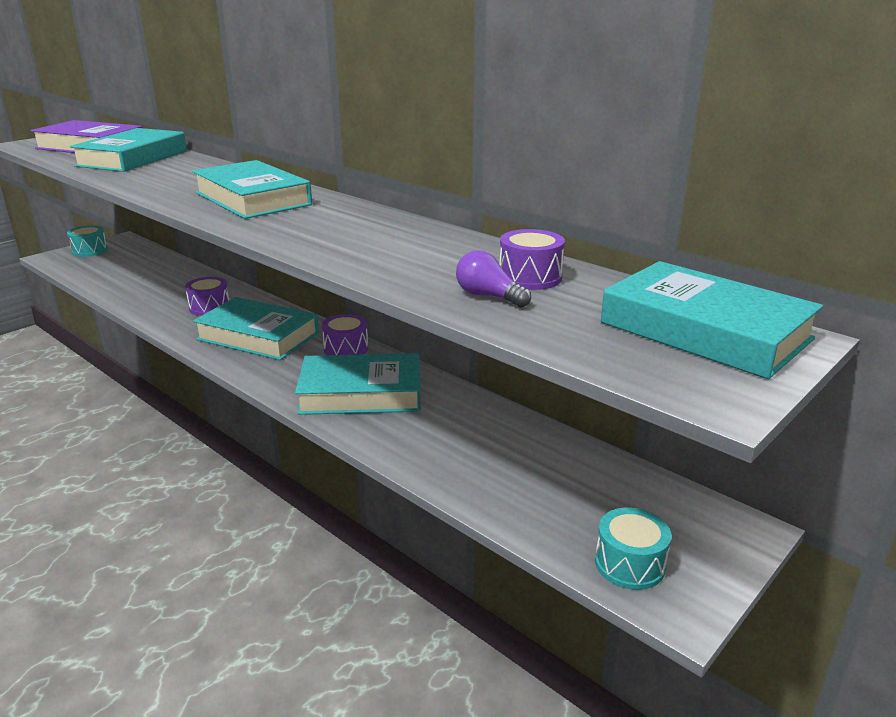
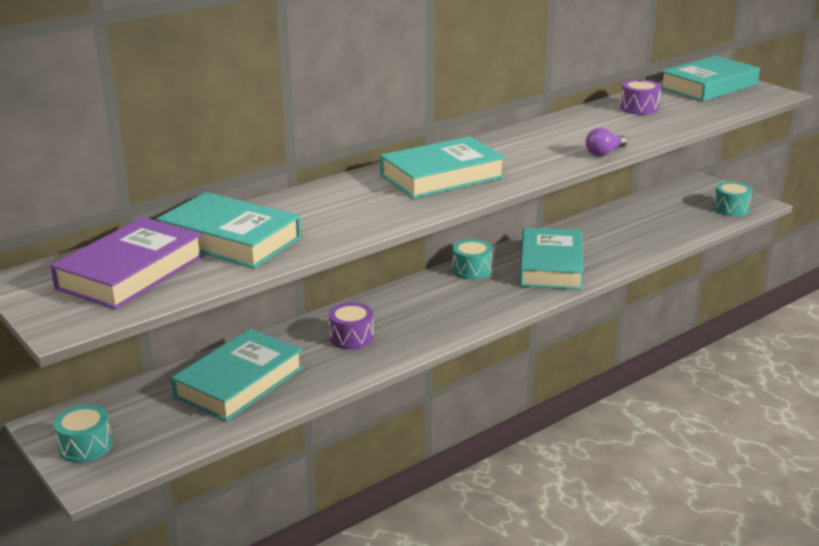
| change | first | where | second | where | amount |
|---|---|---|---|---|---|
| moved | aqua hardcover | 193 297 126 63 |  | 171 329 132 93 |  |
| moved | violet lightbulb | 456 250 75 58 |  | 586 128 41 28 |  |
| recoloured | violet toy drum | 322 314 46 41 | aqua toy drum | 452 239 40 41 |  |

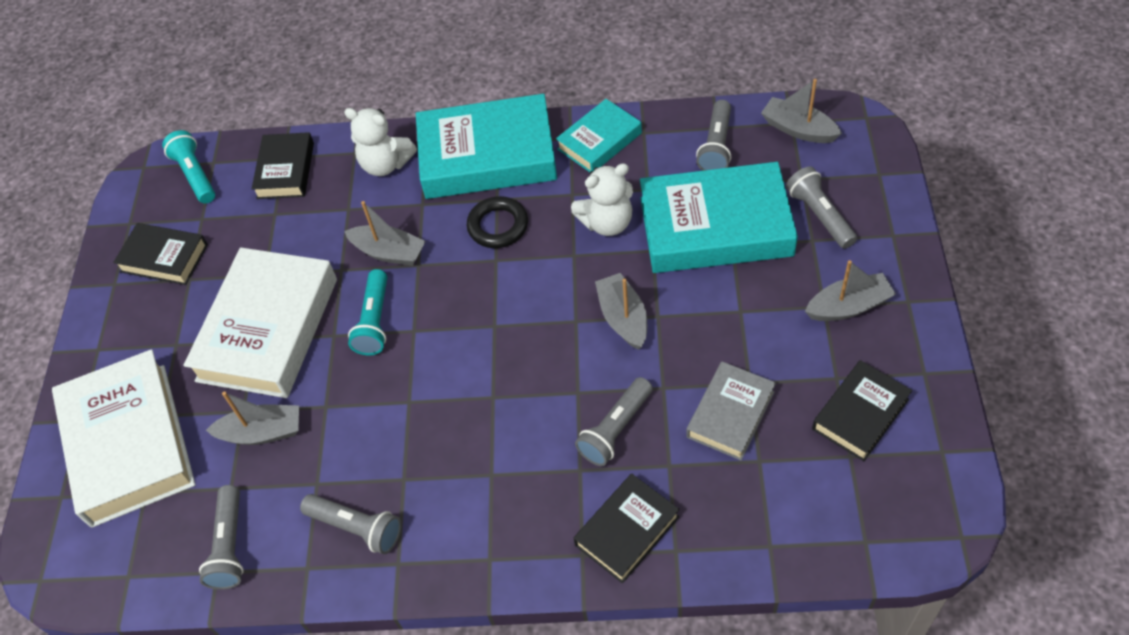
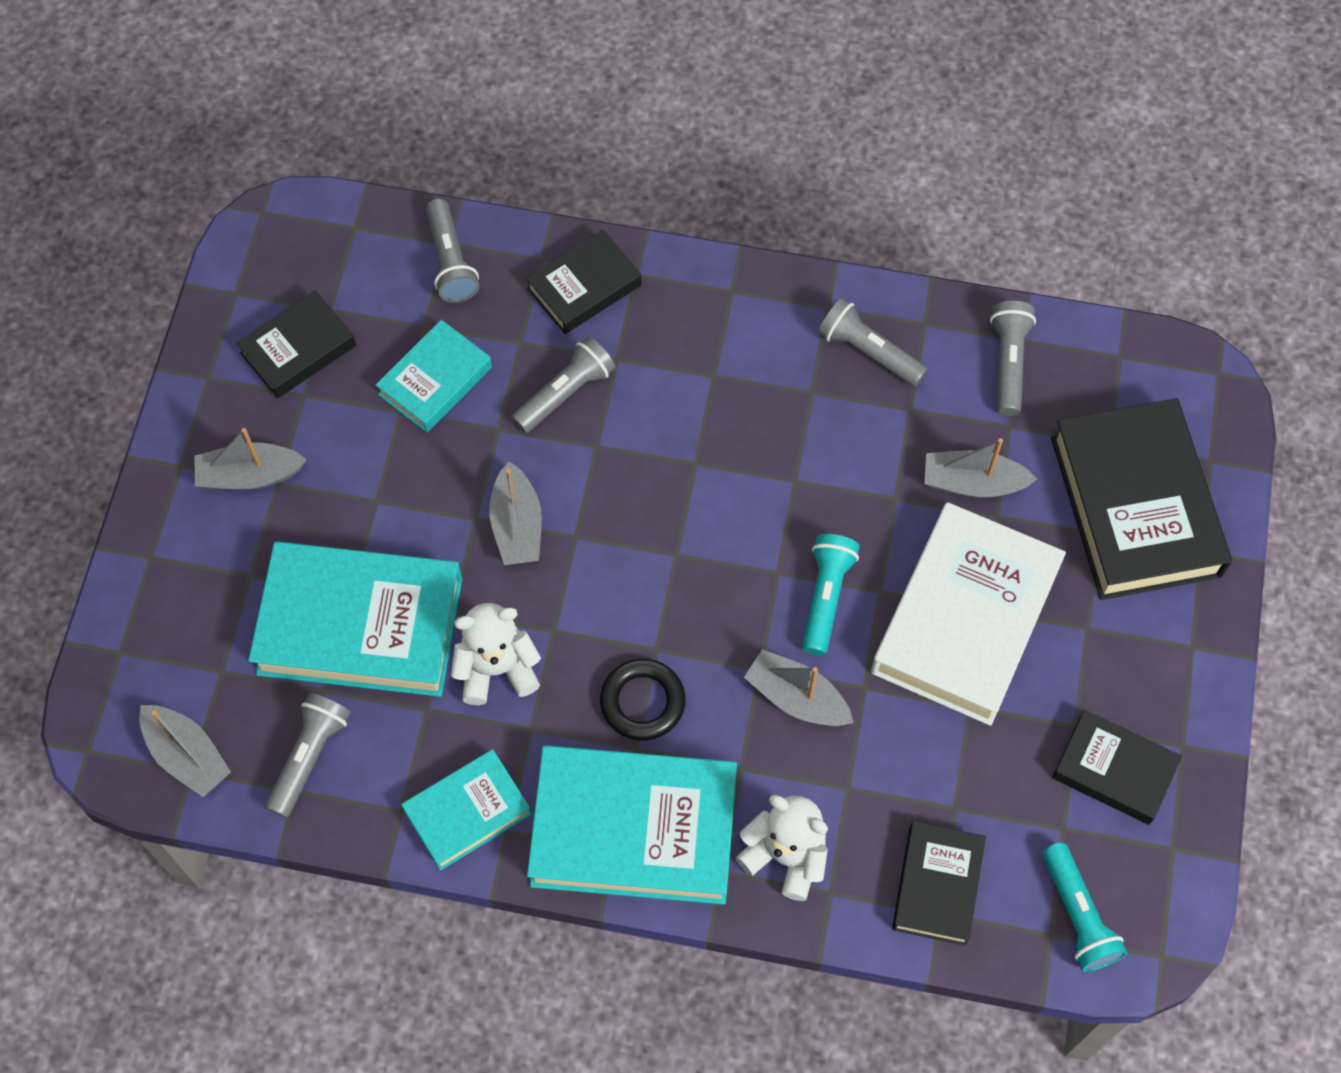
| change | first | where | second | where | amount |
|---|---|---|---|---|---|
| moved | gray pocket torch | 786 166 71 83 |  | 426 199 53 104 |  |
| recoloured | pure white hardcover | 52 349 143 179 | black hardcover | 1051 398 181 202 |  |
| recoloured | gray hardcover | 686 361 90 99 | aqua hardcover | 376 320 116 113 |  |

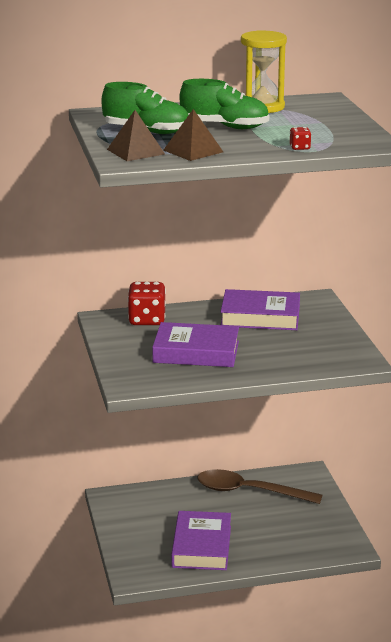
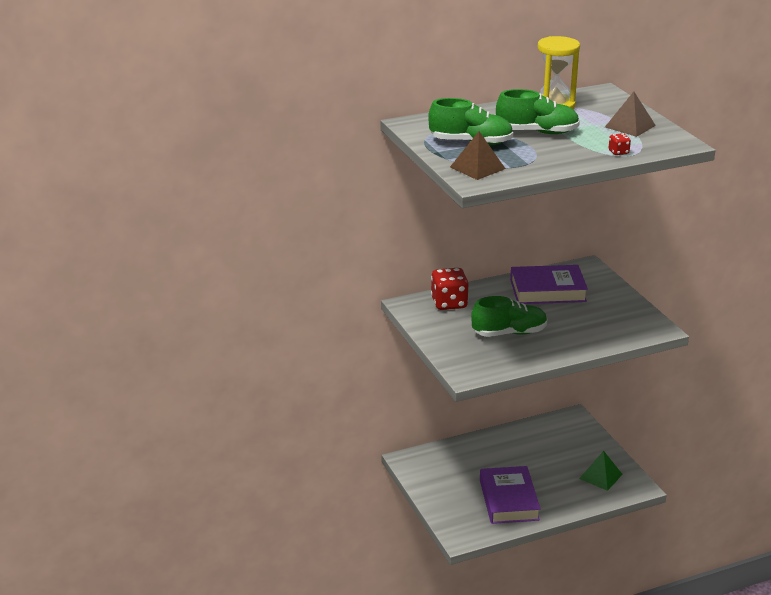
| change | first | where | second | where | amount |
|---|---|---|---|---|---|
| removed | dark brown spoon | 197 469 125 35 |  |  |  |
| added |  |  | emerald pyramid shape | 579 451 44 40 |  |
| moved | dark brown pyramid shape | 163 109 60 52 |  | 605 92 51 45 |  |
| replaced | violet hardcover | 152 322 87 45 | emerald shoe | 471 296 76 41 |  |

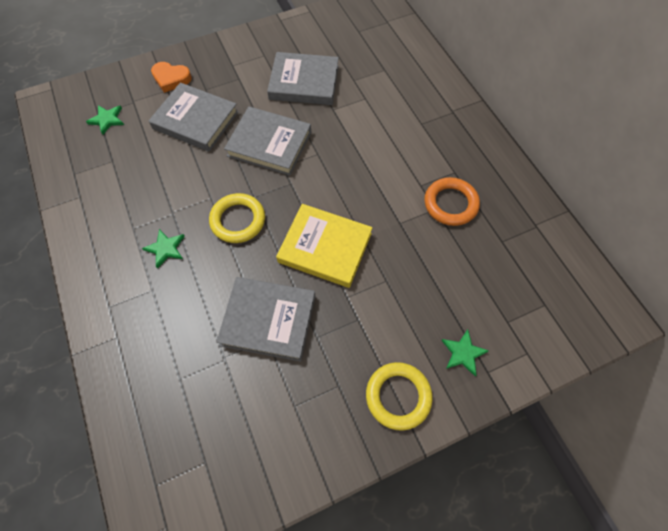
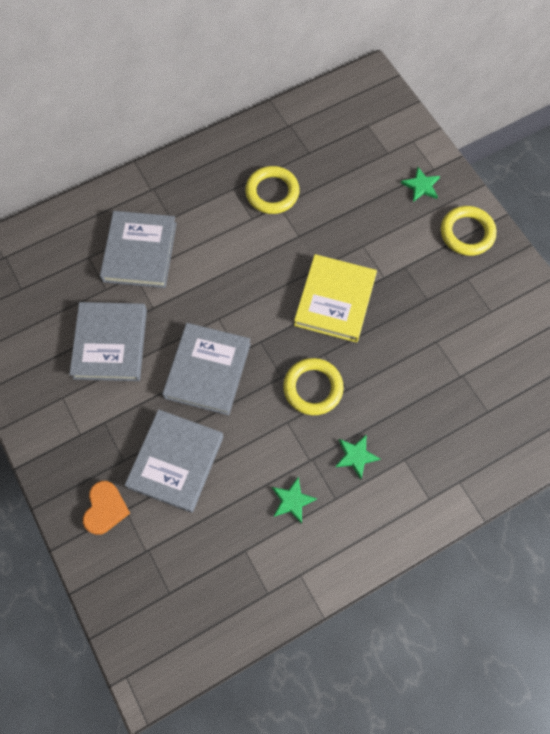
| change | first | where | second | where | amount |
|---|---|---|---|---|---|
| moved | emerald star shape | 86 105 38 30 |  | 272 477 45 47 |  |
| moved | gray hardcover | 216 277 100 85 |  | 100 211 77 77 |  |
| recoloured | orange torus | 424 177 56 49 | golden torus | 245 166 54 48 |  |

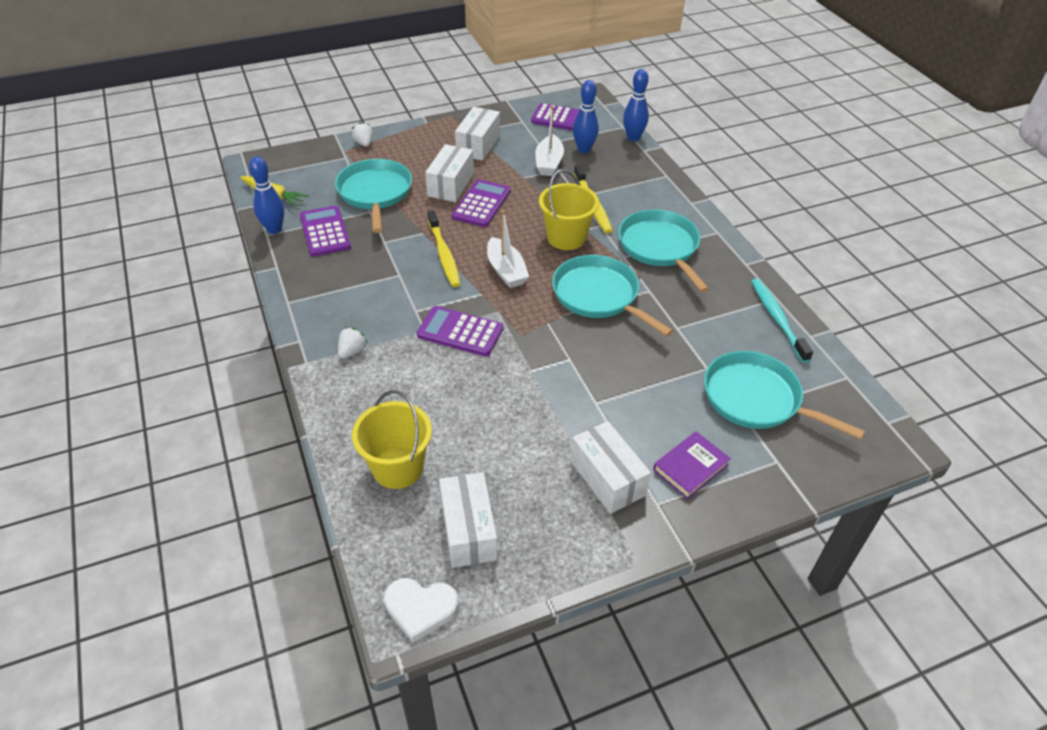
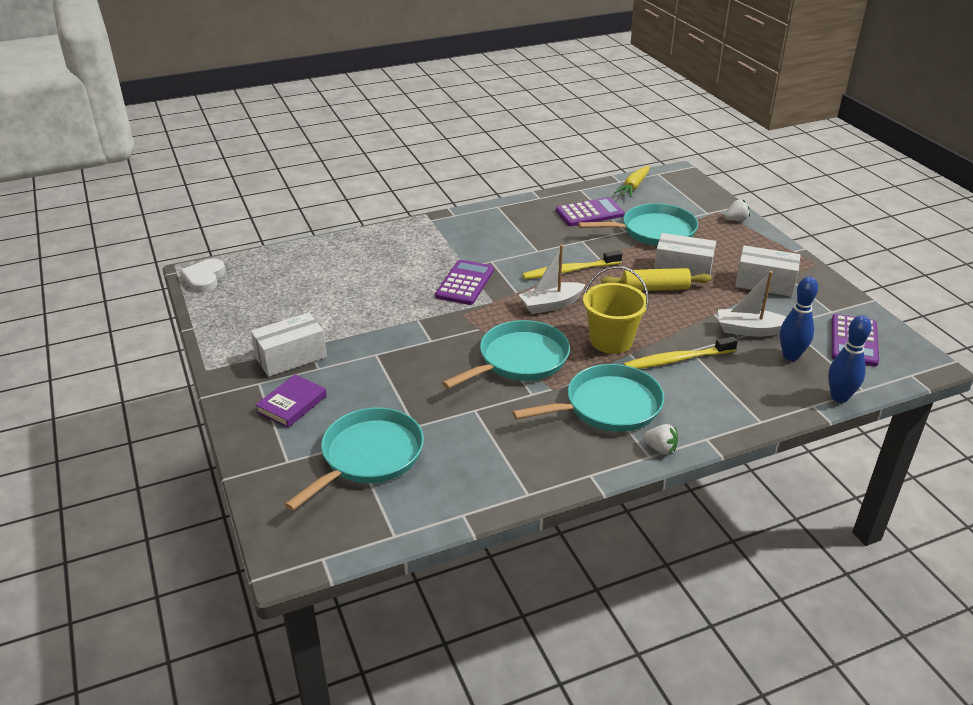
| change | first | where | second | where | amount |
|---|---|---|---|---|---|
| removed | blue tenpin | 249 156 35 78 |  |  |  |
| removed | golden bucket | 352 390 80 99 |  |  |  |
| removed | pure white box | 439 472 58 96 |  |  |  |
| removed | aqua tooth brush | 751 279 62 84 |  |  |  |
| moved | pure white toy strawberry | 338 327 30 31 |  | 643 424 35 30 |  |
| replaced | violet adding machine | 452 179 59 48 | golden pastry roller | 601 268 111 23 |  |
| turned | violet hardcover | 653 431 78 68 |  | 256 375 71 53 | 75 degrees clockwise |

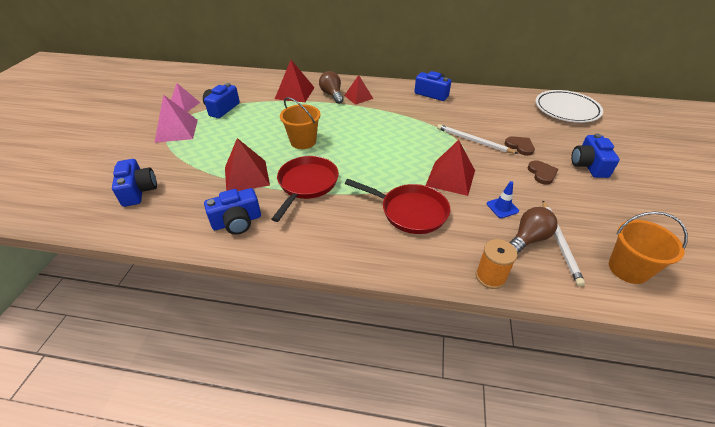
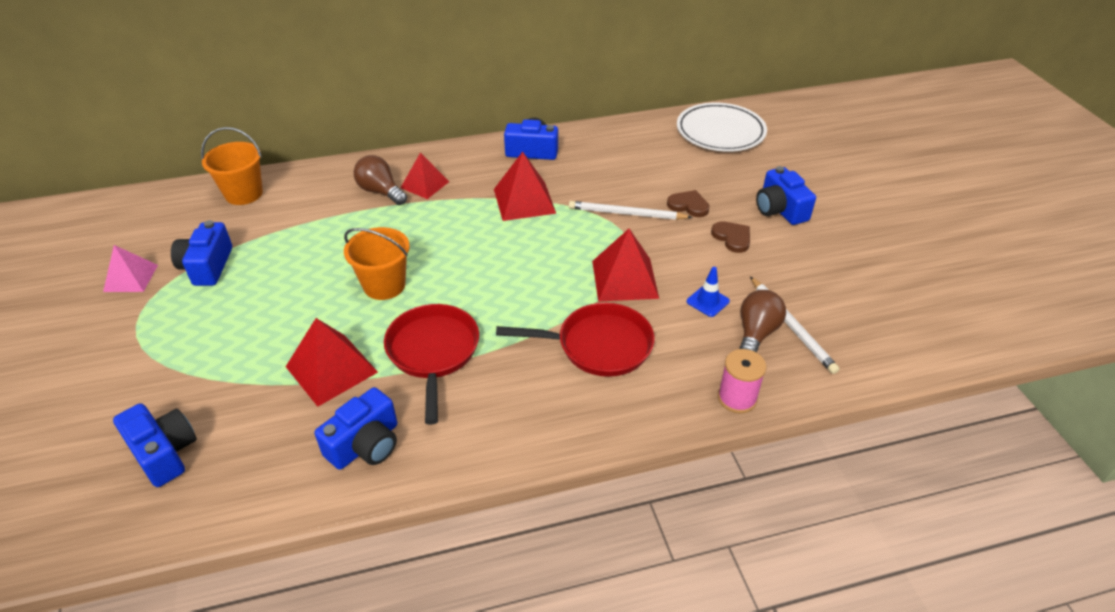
| change | first | where | second | where | amount |
|---|---|---|---|---|---|
| removed | rose-pink pyramid shape | 154 95 44 48 |  |  |  |
| moved | scarlet pyramid shape | 275 60 40 42 |  | 494 152 62 69 |  |
| moved | orange bucket | 609 211 79 73 |  | 201 127 62 78 |  |
| recoloured | orange bobbin | 476 239 41 50 | rose-pink bobbin | 718 349 48 64 |  |

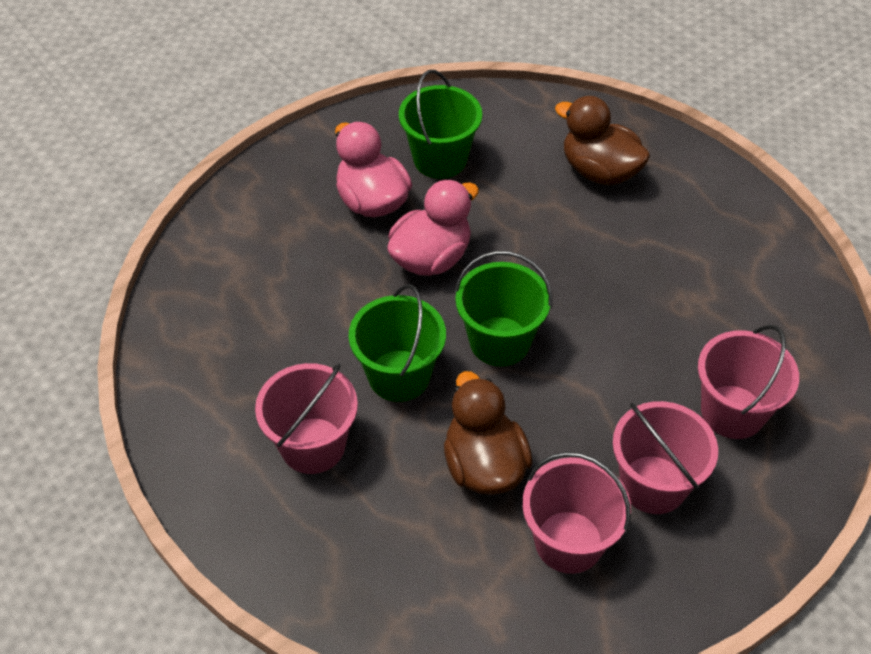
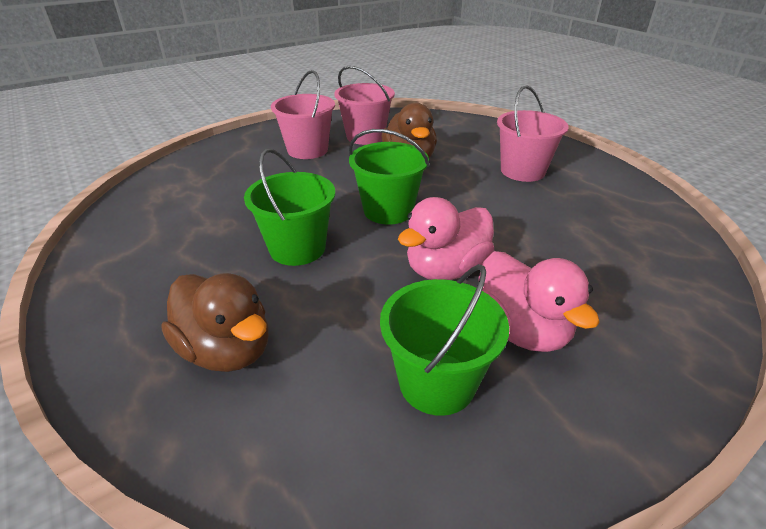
| change | first | where | second | where | amount |
|---|---|---|---|---|---|
| removed | rose-pink bucket | 698 325 101 114 |  |  |  |
| moved | emerald bucket | 349 284 97 118 |  | 244 148 91 118 |  |

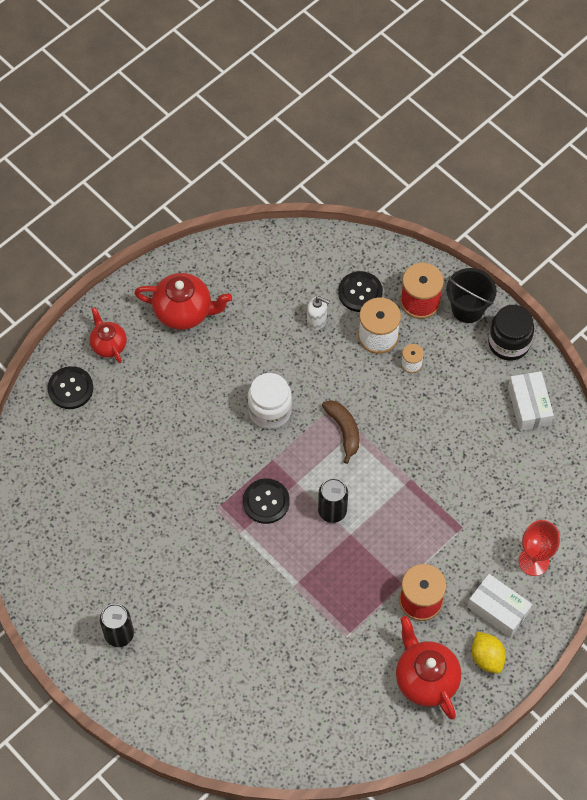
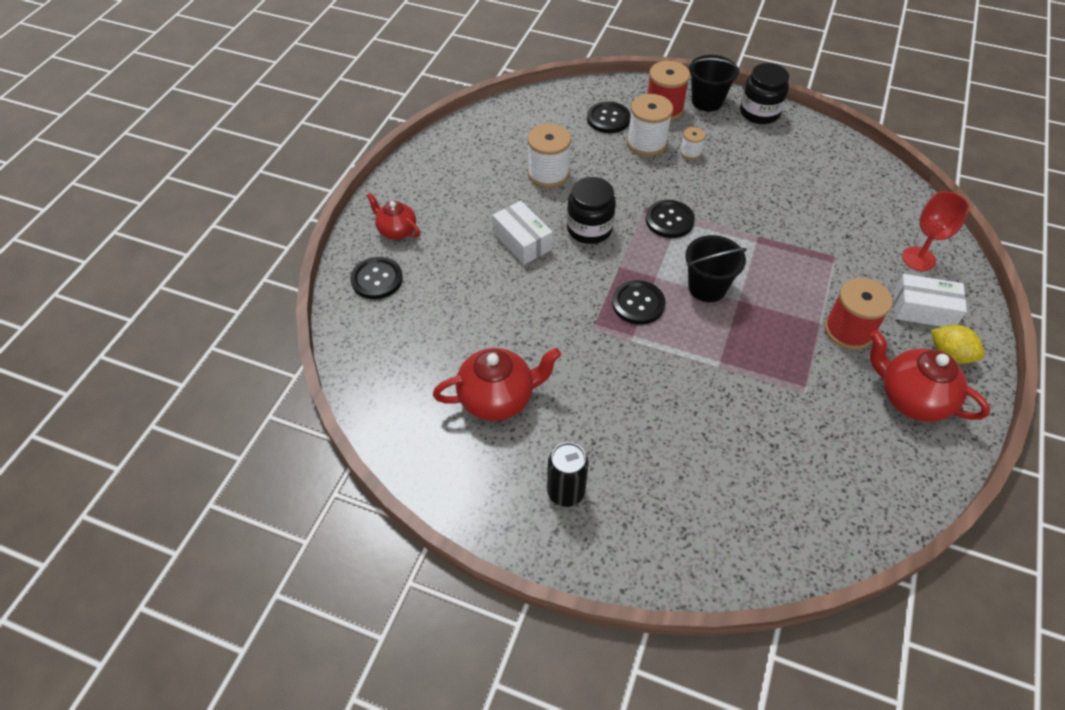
| change | first | where | second | where | amount |
|---|---|---|---|---|---|
| removed | pure white soap pump | 307 296 23 34 |  |  |  |
| added |  |  | pure white bobbin | 527 124 44 64 |  |
| moved | scarlet china teapot | 134 273 98 57 |  | 433 348 128 73 |  |
| moved | pure white box | 508 371 46 60 |  | 492 201 61 64 |  |
| replaced | black tin | 318 478 30 45 | black bucket | 685 235 62 67 |  |
| replaced | dark brown banana fruit | 322 400 37 64 | black shirt button | 645 200 50 38 |  |
| recoloured | pure white jam jar | 248 373 44 56 | black jam jar | 567 177 49 67 |  |

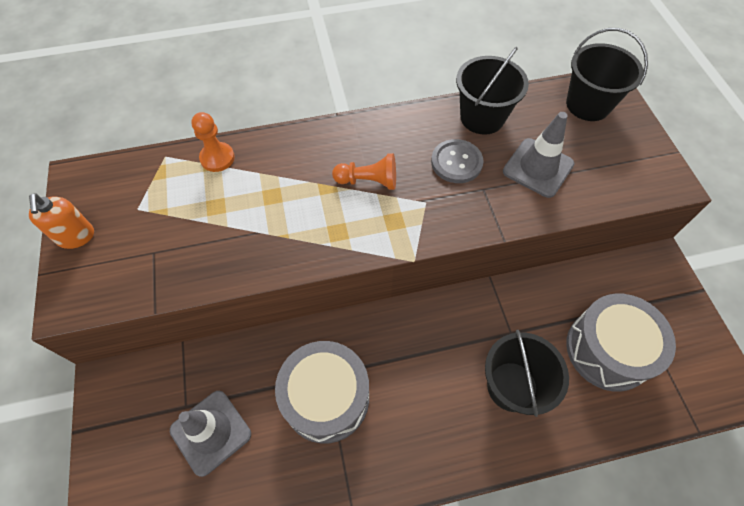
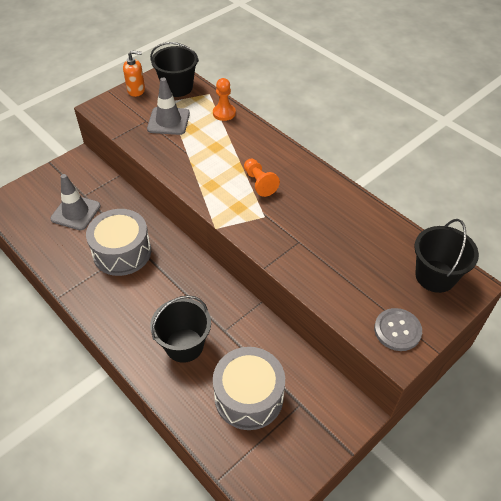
| change | first | where | second | where | amount |
|---|---|---|---|---|---|
| moved | gray shirt button | 431 139 52 44 |  | 374 308 48 43 |  |
| moved | black bucket | 456 47 73 88 |  | 150 42 49 55 |  |
| moved | gray traffic cone | 503 112 72 86 |  | 147 77 43 58 |  |
| turned | orange soap pump | 29 193 65 56 |  | 123 50 22 47 | 135 degrees counterclockwise |

